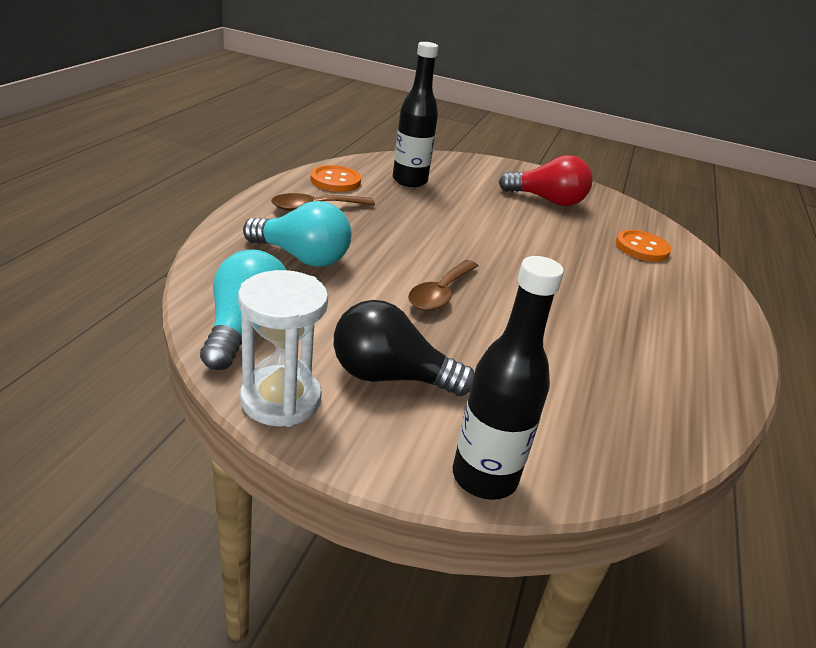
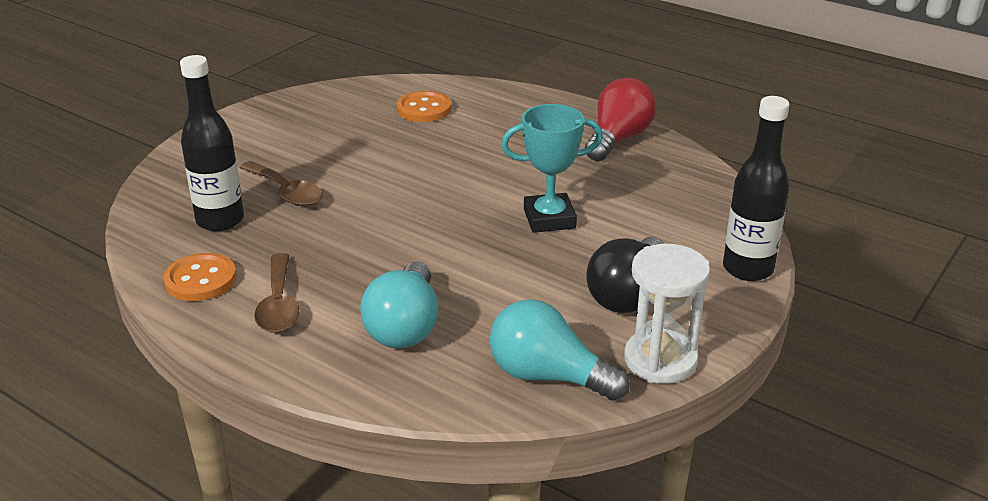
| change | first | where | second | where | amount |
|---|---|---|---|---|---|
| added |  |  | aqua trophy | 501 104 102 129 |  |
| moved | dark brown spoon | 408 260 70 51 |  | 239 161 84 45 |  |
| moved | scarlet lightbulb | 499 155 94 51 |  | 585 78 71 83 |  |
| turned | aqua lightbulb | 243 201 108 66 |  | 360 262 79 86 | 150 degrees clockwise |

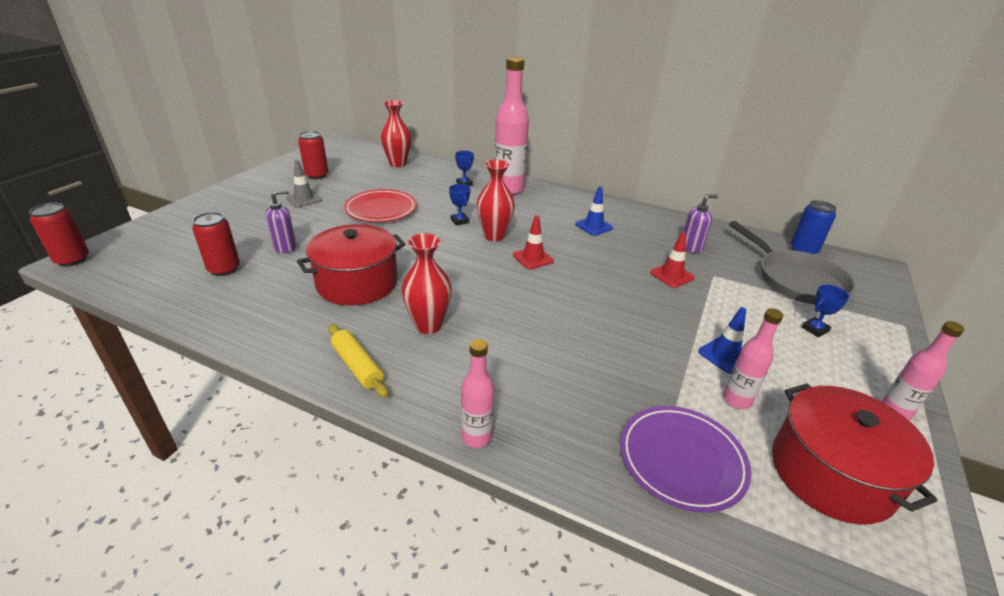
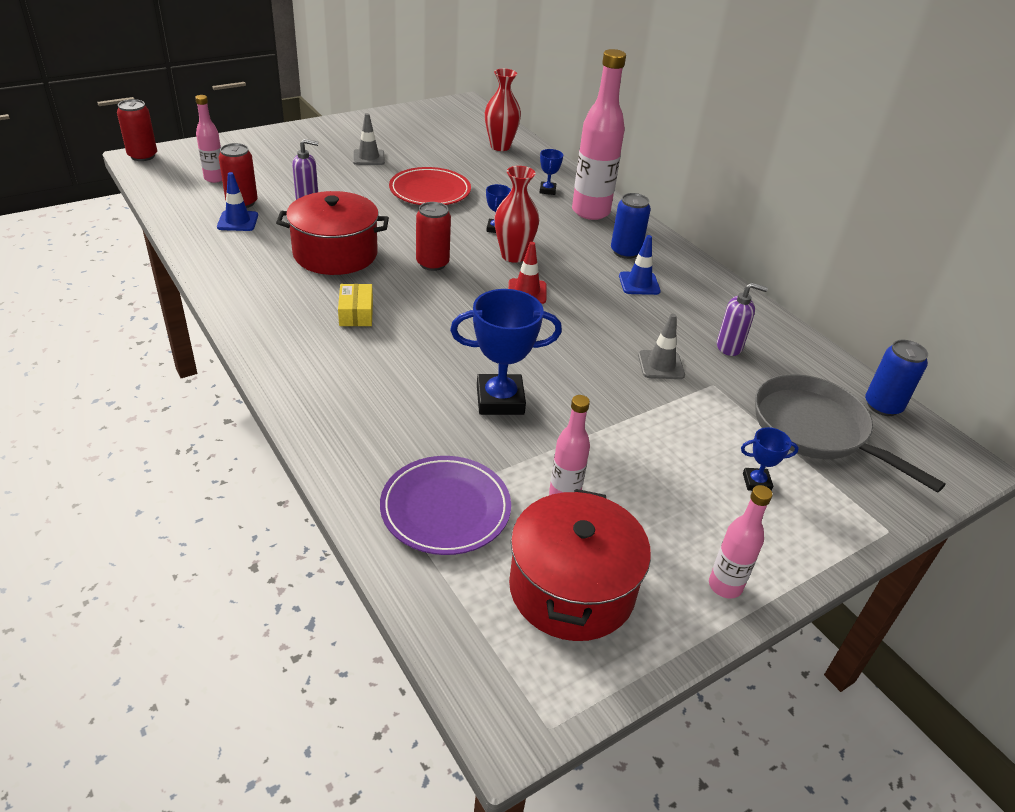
| change | first | where | second | where | amount |
|---|---|---|---|---|---|
| removed | golden pastry roller | 328 324 60 74 |  |  |  |
| added |  |  | blue trophy | 450 289 112 126 |  |
| added |  |  | blue tin | 611 193 40 66 |  |
| moved | scarlet tin | 298 131 30 48 |  | 416 202 35 69 |  |
| moved | rose-pink drink bottle | 461 339 33 109 |  | 195 95 27 88 |  |
| moved | blue traffic cone | 698 307 48 67 |  | 217 172 41 59 |  |
| replaced | scarlet vase | 402 233 49 101 | golden box | 338 284 35 42 |  |
| recoloured | scarlet traffic cone | 650 232 45 56 | gray traffic cone | 638 314 47 65 |  |
| turned | gray pan | 729 221 127 83 |  | 755 374 191 119 | 135 degrees clockwise |

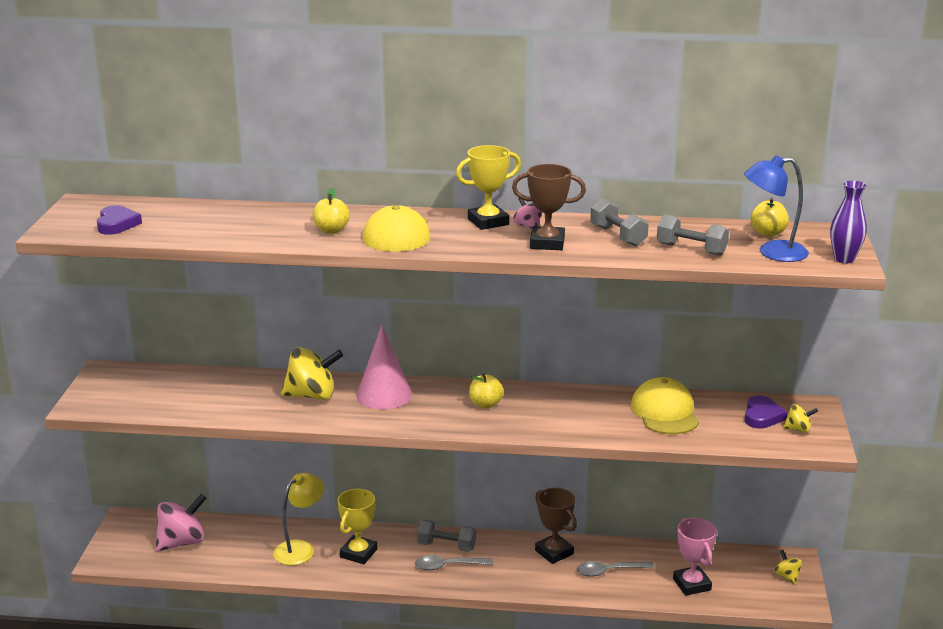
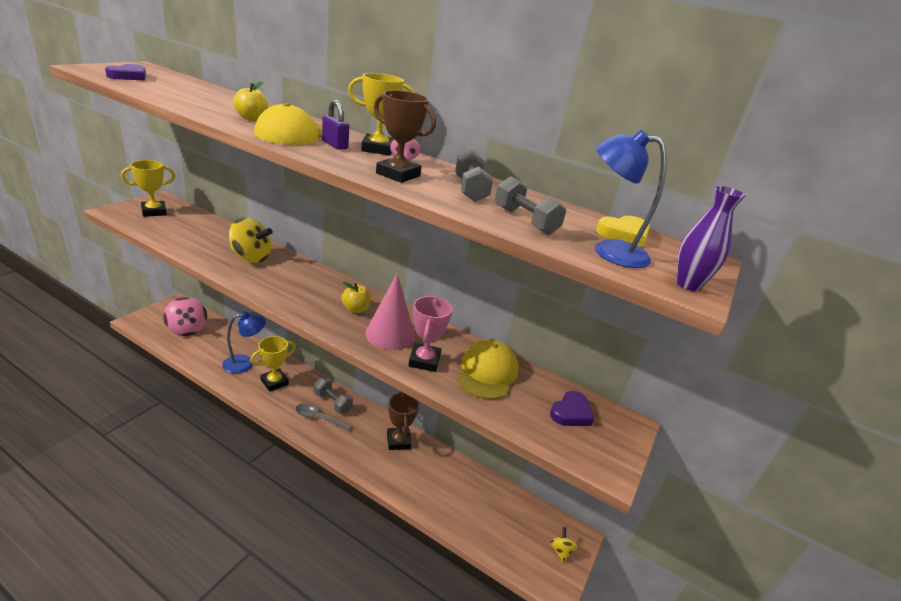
| change | first | where | second | where | amount |
|---|---|---|---|---|---|
| removed | gray spoon | 577 561 77 16 |  |  |  |
| removed | golden toy top | 783 404 35 29 |  |  |  |
| added |  |  | golden trophy | 121 160 54 57 |  |
| added |  |  | violet small lock | 322 100 27 50 |  |
| moved | rose-pink cone | 356 325 56 84 |  | 365 274 50 76 |  |
| moved | rose-pink trophy | 673 518 44 78 |  | 408 296 45 76 |  |
| replaced | golden apple fruit | 751 198 38 39 | golden heart shape | 596 215 54 32 |  |
| recoloured | golden desk lamp | 273 473 51 92 | blue desk lamp | 222 312 44 62 |  |
| turned | rose-pink toy top | 155 494 51 58 |  | 163 297 44 39 | 75 degrees clockwise |

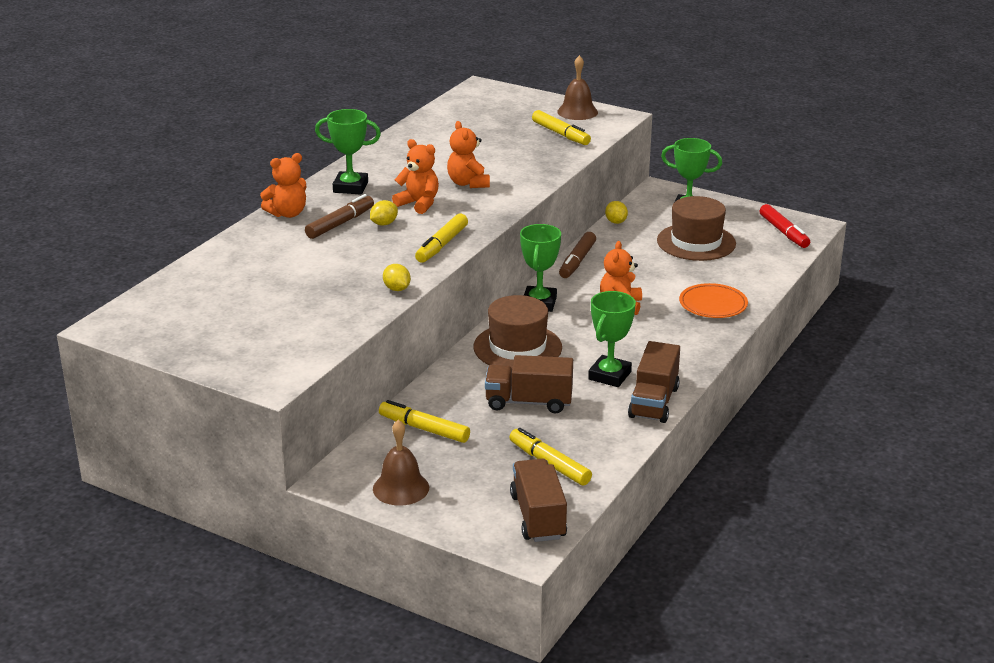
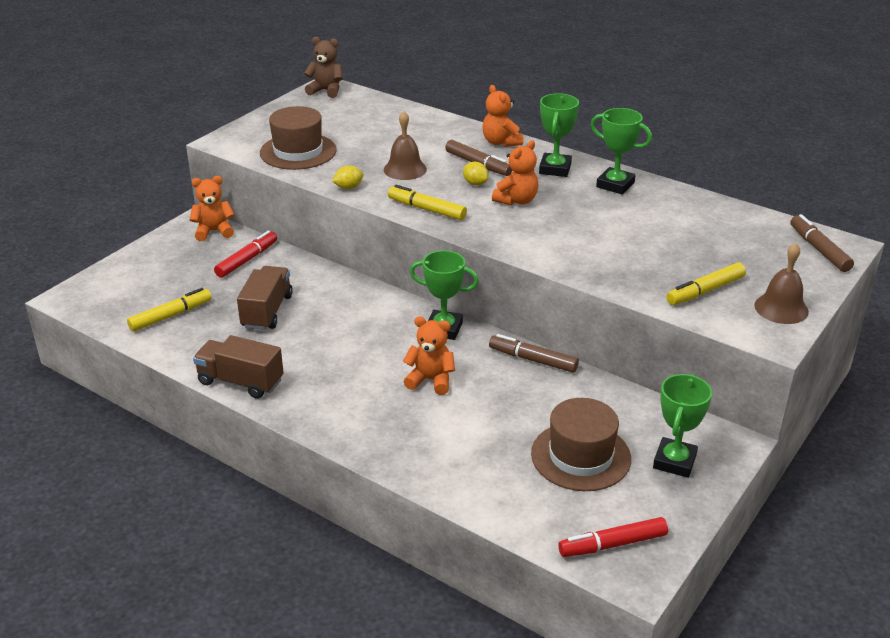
| change | first | where | second | where | amount |
|---|---|---|---|---|---|
| removed | dark brown truck | 510 459 57 83 |  |  |  |
| removed | golden citrus fruit | 605 201 23 23 |  |  |  |
| removed | orange plate | 679 283 69 35 |  |  |  |
| added |  |  | dark brown teddy | 304 37 39 61 |  |
| added |  |  | dark brown marker pen | 790 214 64 58 |  |
| moved | dark brown hand bell | 373 420 56 86 |  | 384 111 43 69 |  |
| moved | orange teddy | 447 121 43 67 |  | 190 176 44 65 |  |
| moved | dark brown hat | 473 295 89 73 |  | 260 106 77 64 |  |
| moved | emerald trophy | 588 291 48 96 |  | 591 108 61 87 |  |
| recoloured | golden marker pen | 379 400 91 43 | scarlet marker pen | 214 230 63 48 |  |

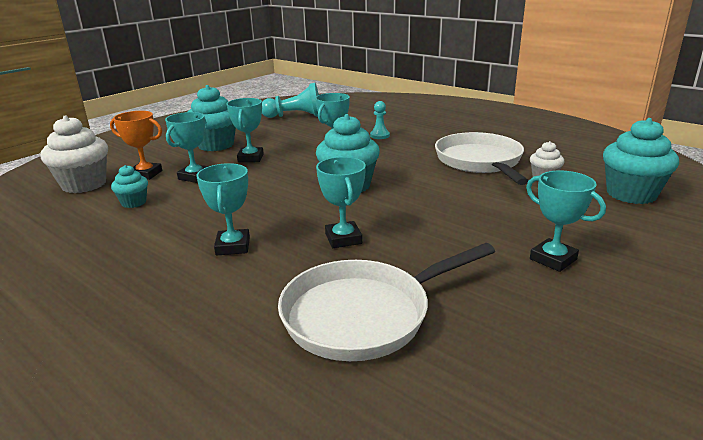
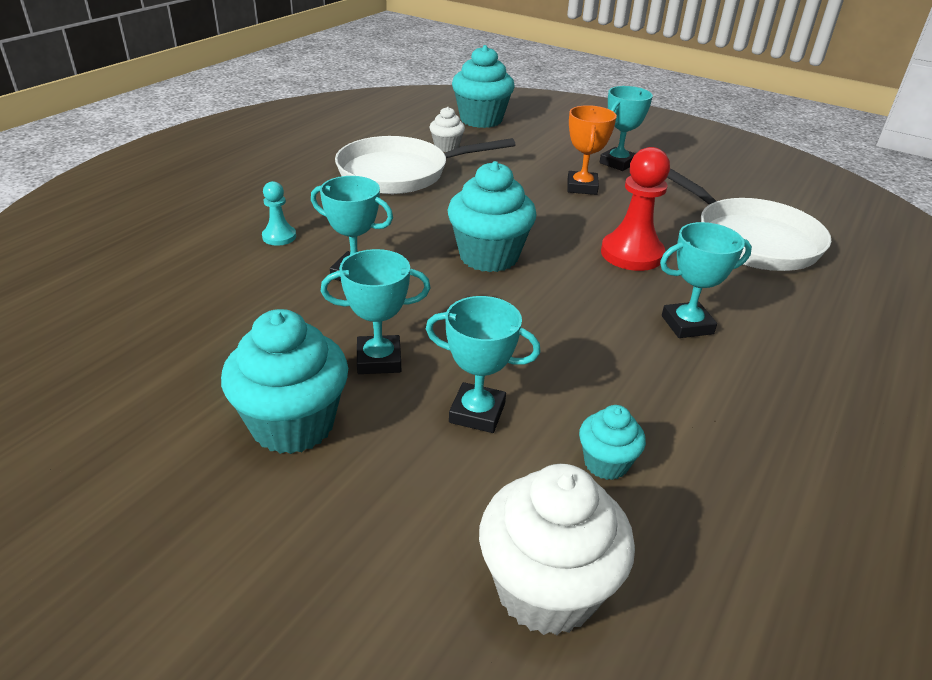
| change | first | where | second | where | amount |
|---|---|---|---|---|---|
| removed | aqua game pawn | 262 83 57 35 |  |  |  |
| moved | orange trophy | 110 111 52 69 |  | 567 105 50 90 |  |
| replaced | aqua trophy | 316 157 50 91 | scarlet game pawn | 601 147 69 124 |  |

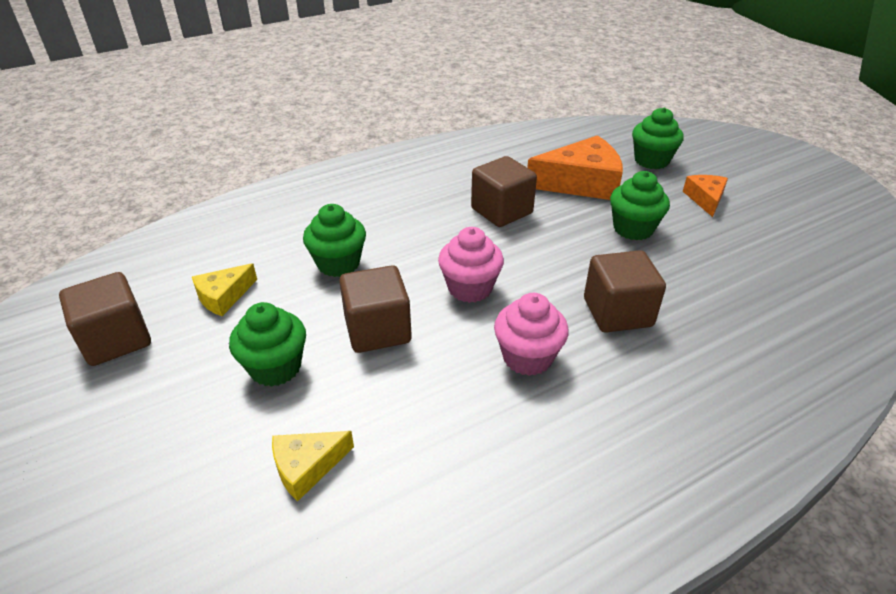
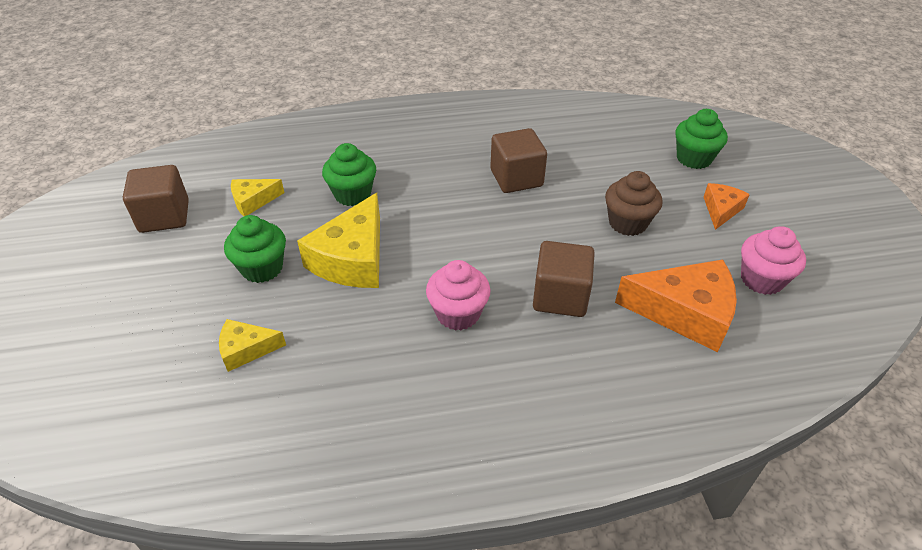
| change | first | where | second | where | amount |
|---|---|---|---|---|---|
| moved | rose-pink muffin | 438 227 66 76 |  | 741 226 65 69 |  |
| moved | orange cheese | 527 135 96 65 |  | 615 260 122 92 |  |
| replaced | dark brown solid cube | 339 265 73 88 | golden cheese | 297 193 83 95 |  |
| recoloured | emerald muffin | 610 171 60 69 | dark brown muffin | 605 171 57 65 |  |

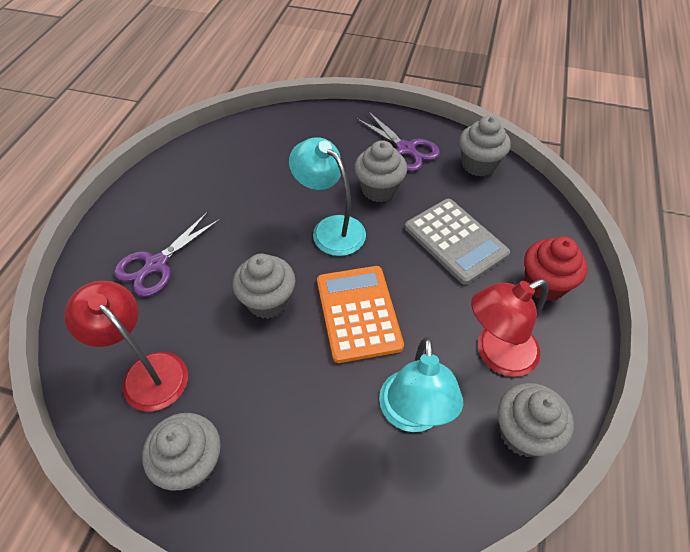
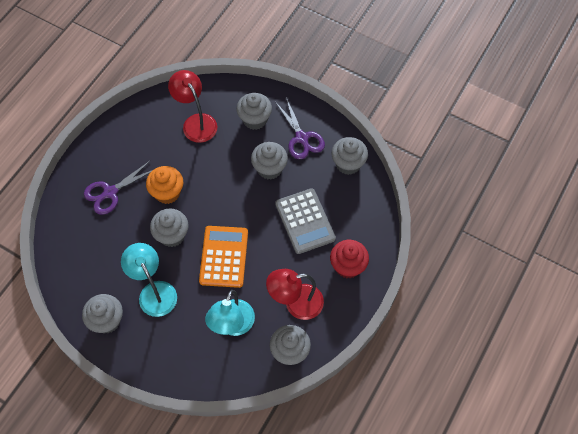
| change | first | where | second | where | amount |
|---|---|---|---|---|---|
| added |  |  | orange muffin | 146 166 37 38 |  |
| added |  |  | gray muffin | 236 93 36 37 |  |
| moved | scarlet desk lamp | 64 281 124 131 |  | 168 70 49 73 |  |
| moved | aqua desk lamp | 289 138 77 118 |  | 121 243 56 74 |  |

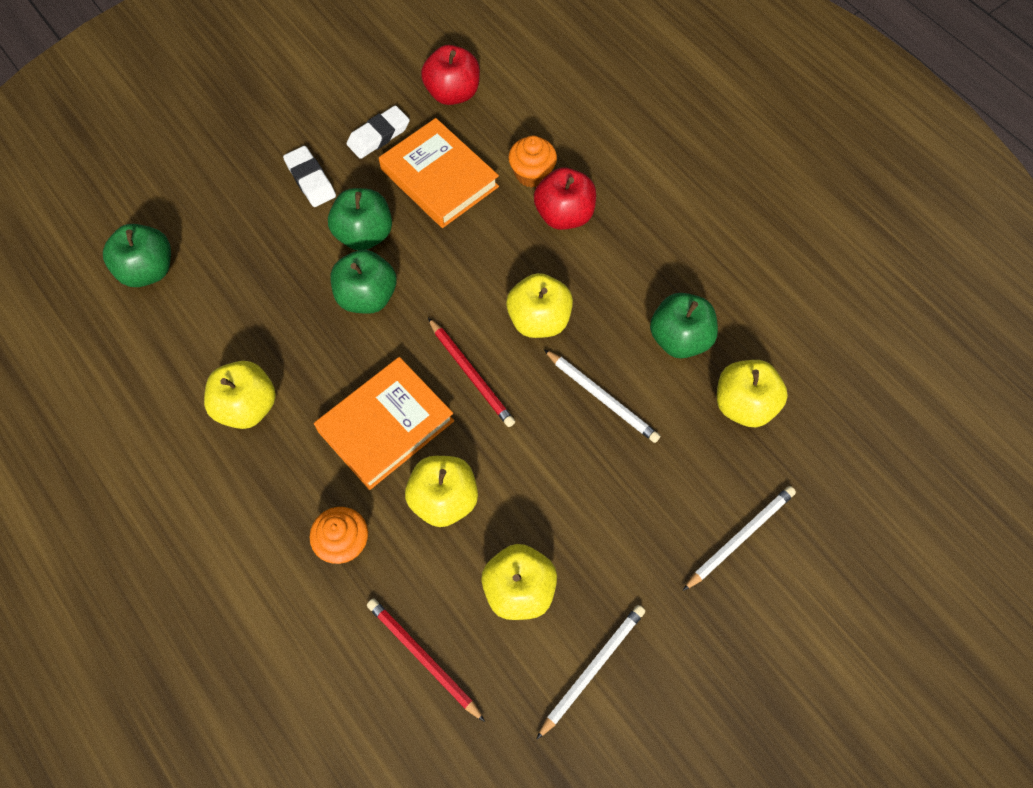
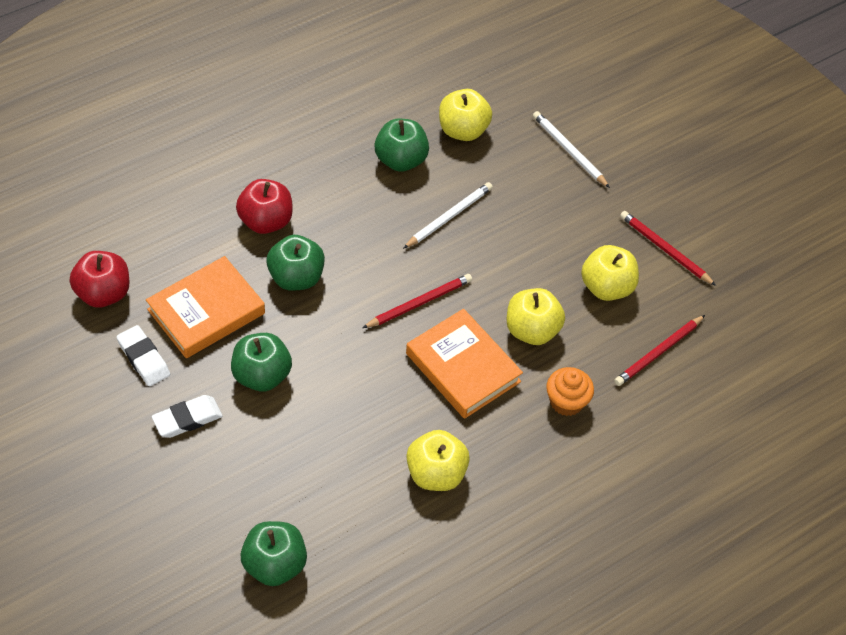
| change | first | where | second | where | amount |
|---|---|---|---|---|---|
| removed | golden apple fruit | 506 273 67 65 |  |  |  |
| removed | orange muffin | 508 136 49 52 |  |  |  |
| moved | emerald apple fruit | 331 250 66 64 |  | 266 235 59 56 |  |
| recoloured | pure white lead pencil | 536 605 109 135 | scarlet lead pencil | 620 211 96 75 |  |

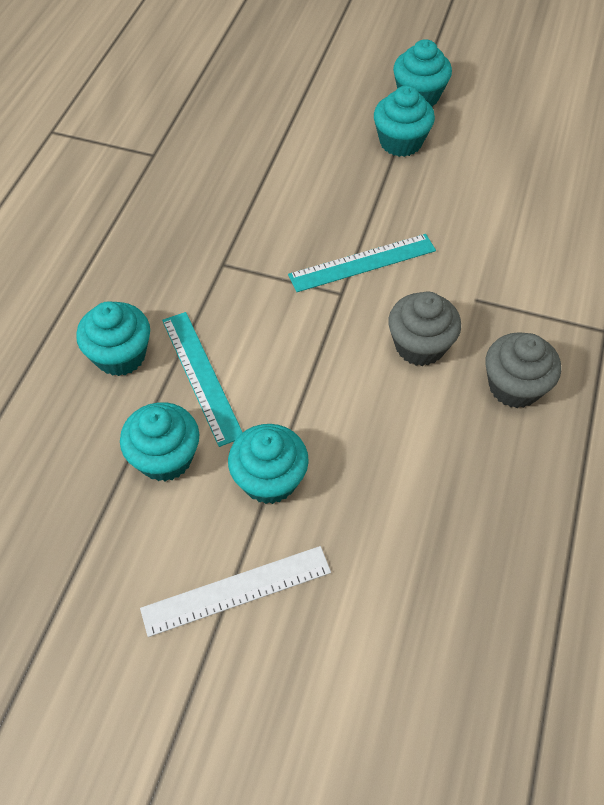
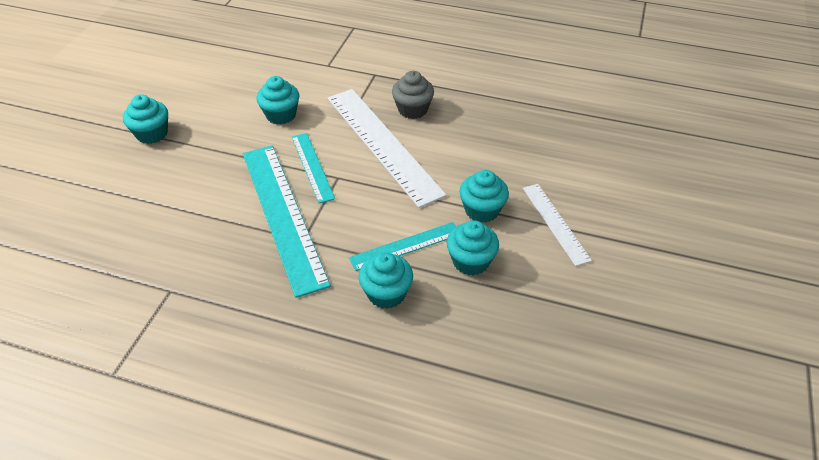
| change | first | where | second | where | amount |
|---|---|---|---|---|---|
| added |  |  | aqua ruler | 243 146 88 152 |  |
| moved | aqua muffin | 374 85 61 72 |  | 256 76 43 48 |  |
| replaced | gray muffin | 388 292 73 74 | pure white ruler | 328 89 119 119 |  |

